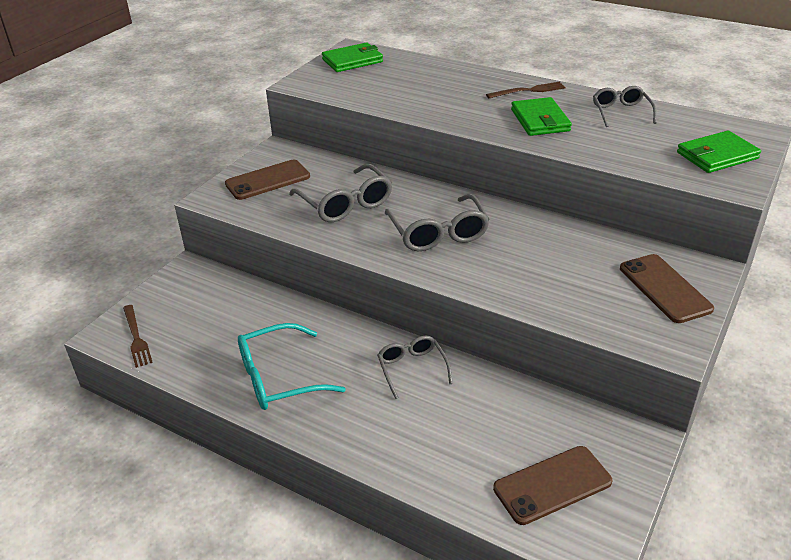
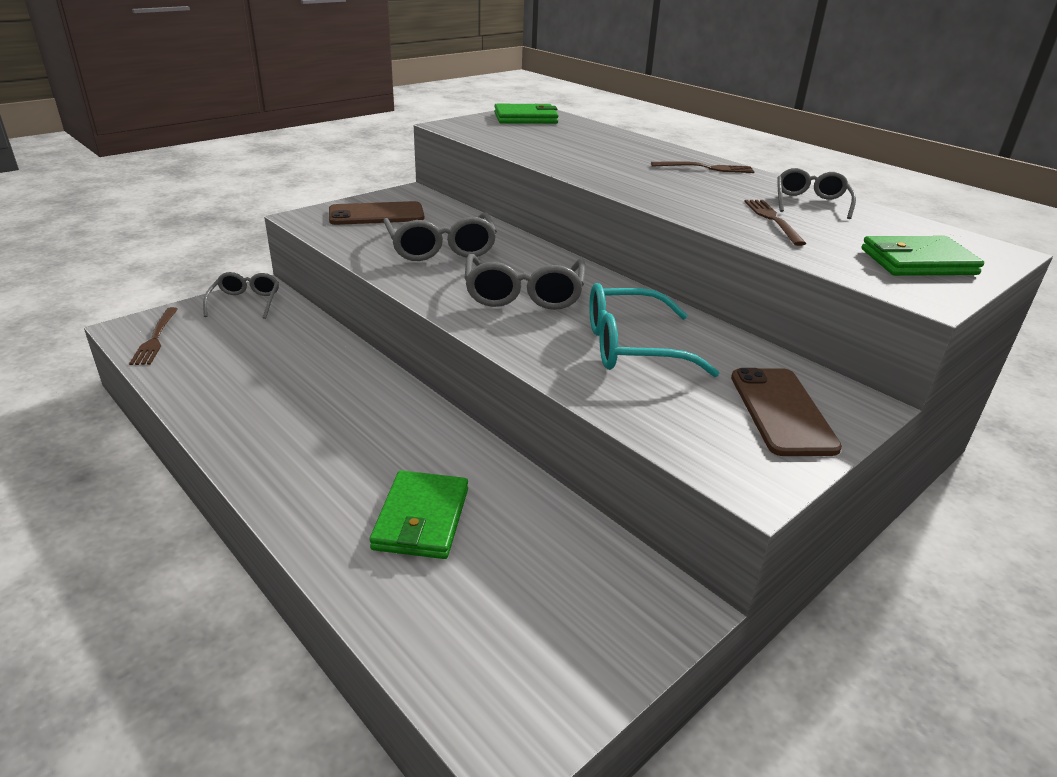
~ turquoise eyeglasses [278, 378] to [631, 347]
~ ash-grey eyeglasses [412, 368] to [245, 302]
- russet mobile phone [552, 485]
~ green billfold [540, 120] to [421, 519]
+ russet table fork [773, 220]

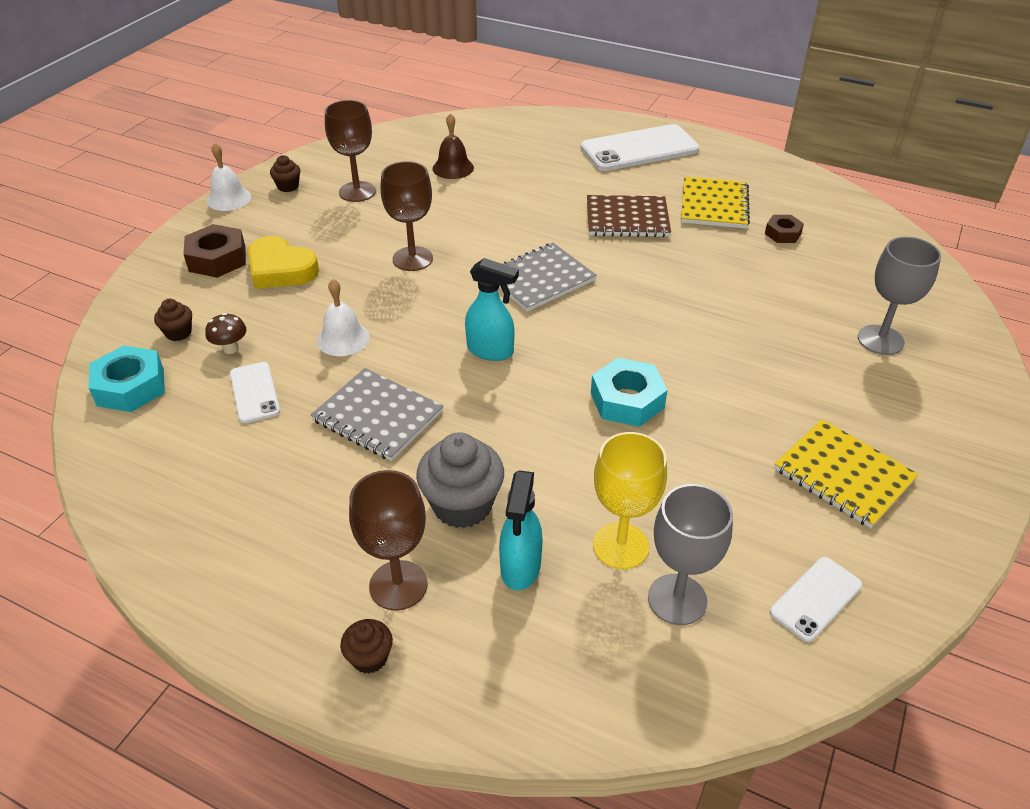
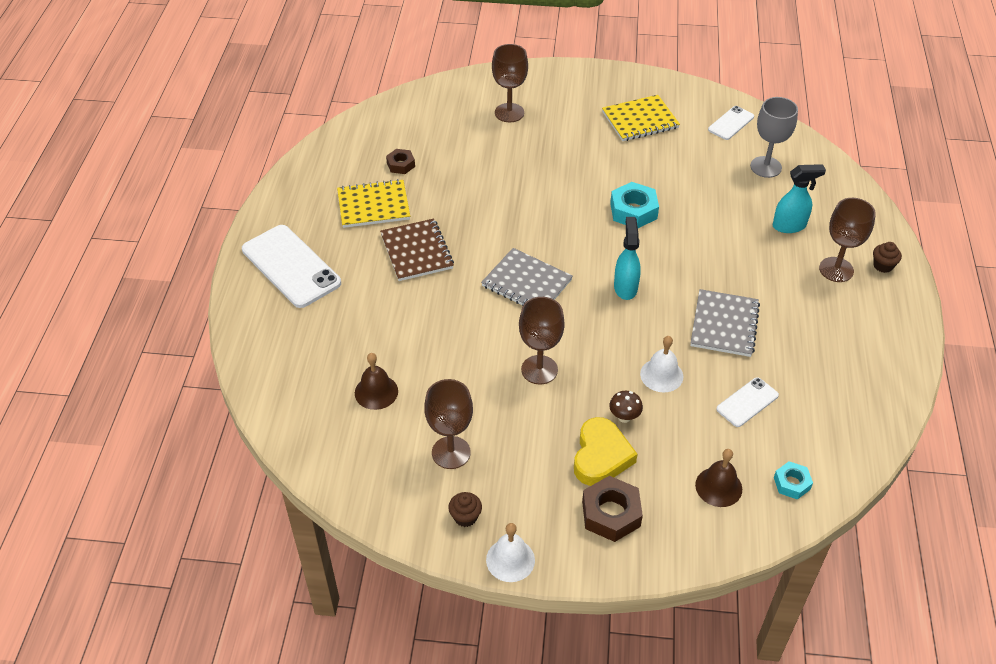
~ turquoise hex nut [131, 387] = [791, 483] x0.60
~ russet muffin [178, 333] to russet school bell [718, 487]
~ russet toadstool [230, 349] to [624, 417]
- ash-grey muffin [462, 505]
- golden wine glass [620, 546]
~ pure white mobile phone [816, 598] = [731, 123] 75 degrees counterclockwise
~ golden notepad [843, 475] = [640, 120] 45 degrees clockwise
~ ash-grey wine glass [880, 340] to russet wine glass [509, 113]

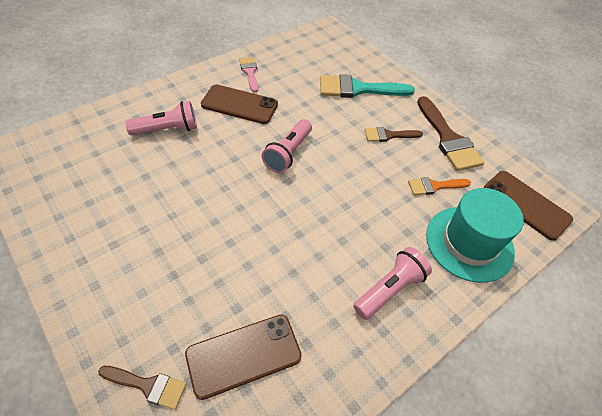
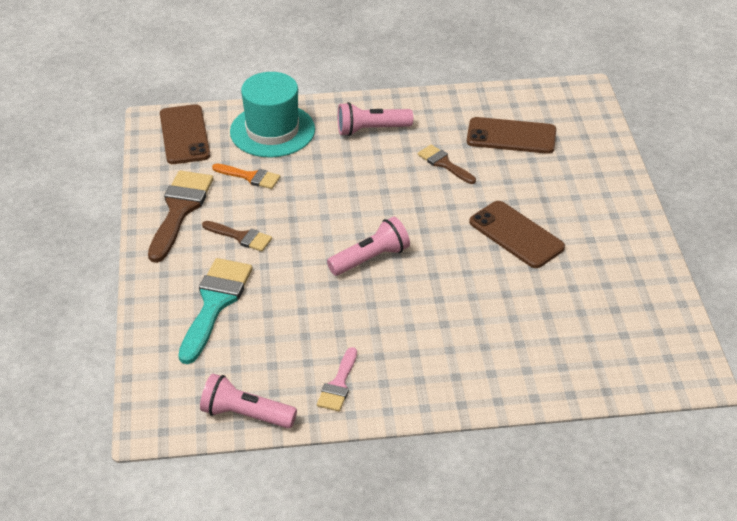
~ russet paint brush [148, 385] to [444, 164]
~ pink pocket torch [167, 129] to [246, 415]
~ russet mobile phone [239, 105] to [516, 235]
~ turquoise paint brush [358, 89] = [215, 304] 105 degrees counterclockwise

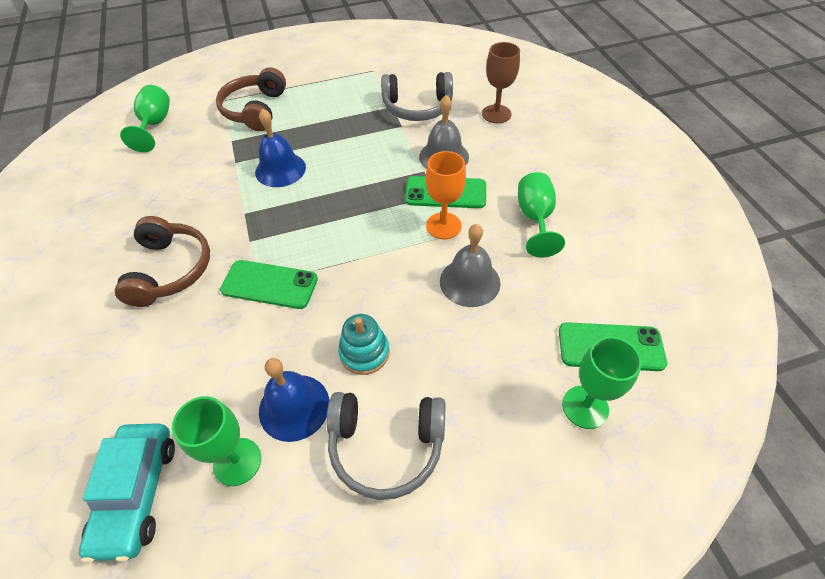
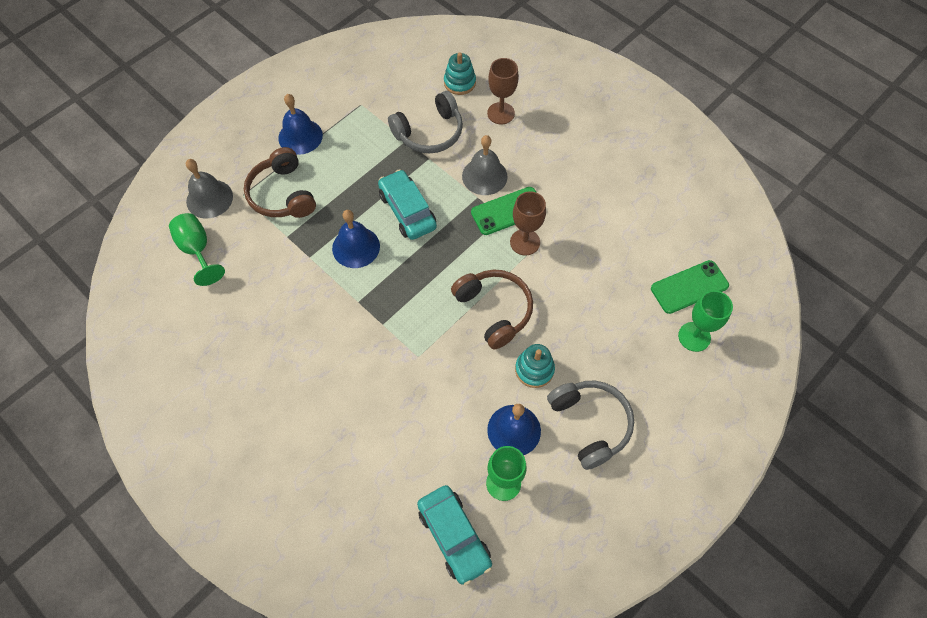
~ russet headphones [170, 270] to [494, 310]
- green mobile phone [269, 284]
~ ash-grey headphones [386, 446] = [590, 424] 90 degrees counterclockwise
~ orange wine glass [443, 226] to russet wine glass [525, 242]
~ ash-grey school bell [470, 282] to [209, 198]
- green wine glass [535, 218]
+ royal blue school bell [300, 136]
+ turquoise toy car [407, 211]
+ turquoise ring stacker [459, 82]

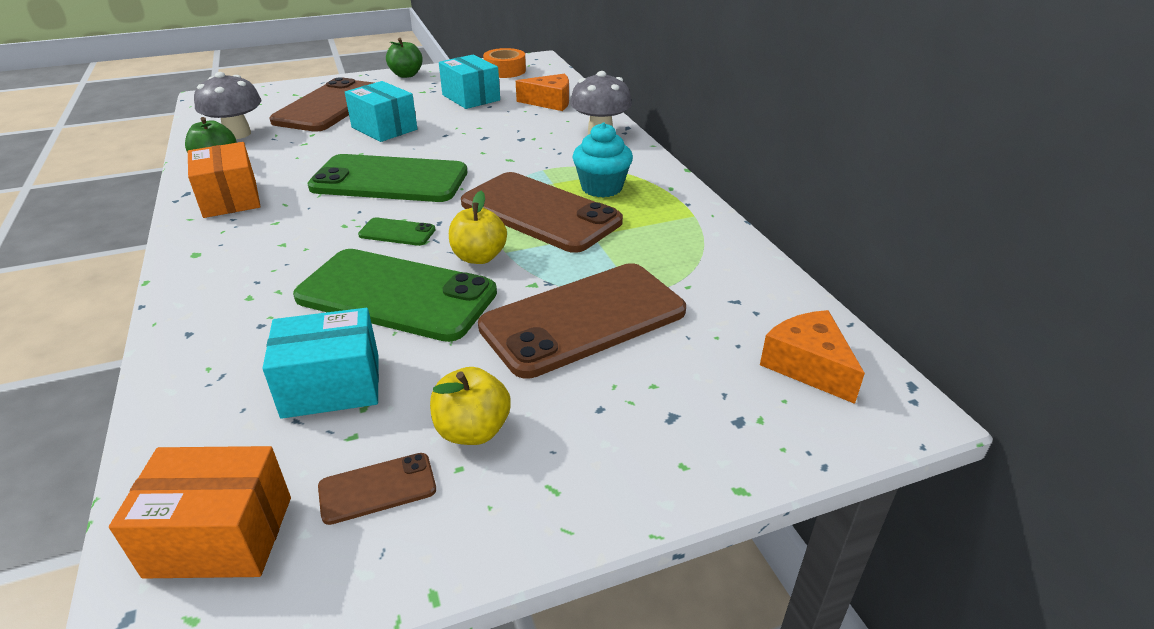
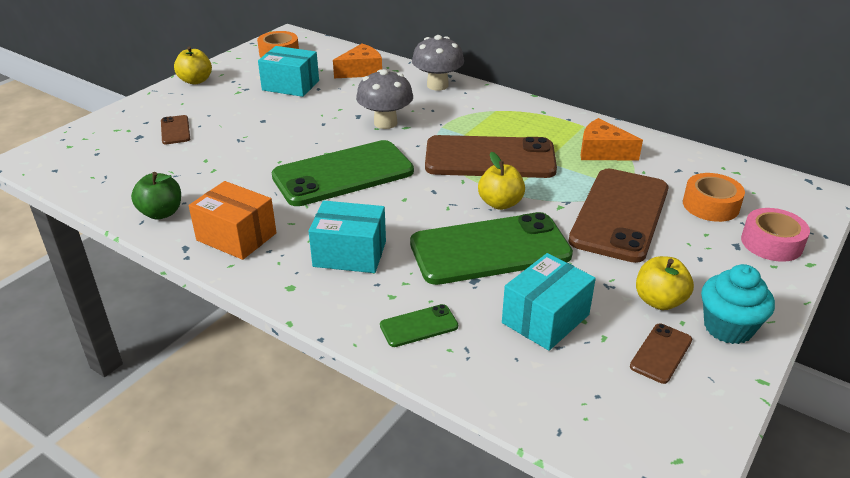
- orange package [220, 536]
~ ash-grey toadstool [237, 134] to [385, 123]
~ russet mobile phone [330, 106] = [175, 130] x0.43
~ turquoise package [384, 128] to [350, 254]
~ green mobile phone [397, 232] to [419, 326]
~ green toy apple [406, 75] to golden toy apple [195, 81]
~ turquoise muffin [601, 188] to [728, 327]
~ orange cheese wedge [808, 366] to [602, 152]
+ orange sticky tape [710, 205]
+ pink sticky tape [771, 243]

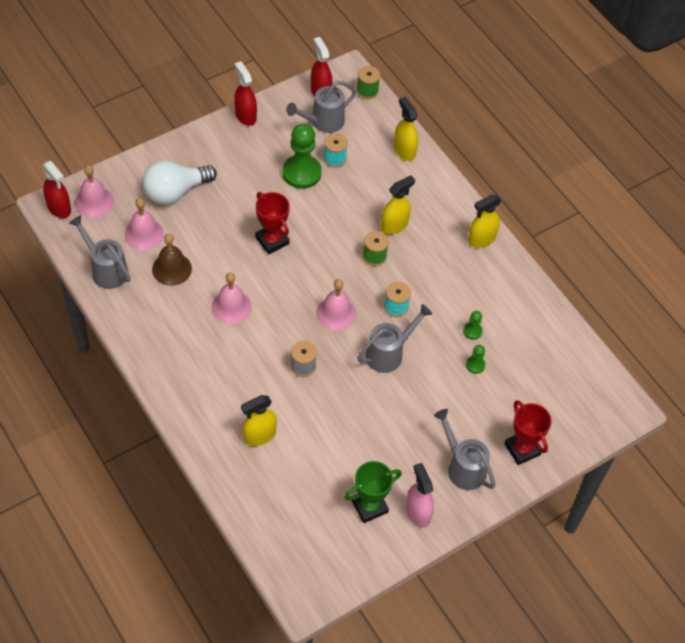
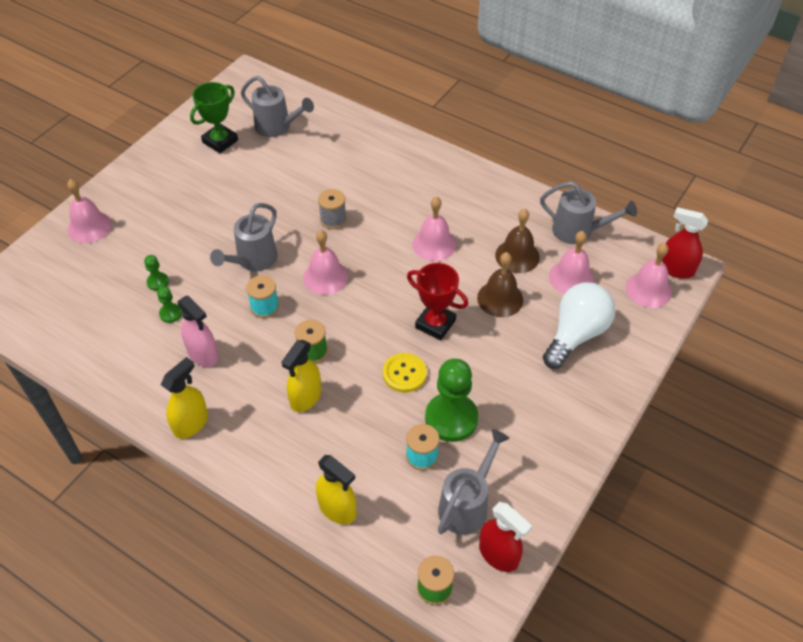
- red spray bottle [245, 116]
- golden spray bottle [259, 435]
~ pink spray bottle [418, 512] to [203, 354]
~ ash-grey sprinkling can [462, 467] to [277, 127]
~ red prize cup [522, 449] to pink school bell [89, 227]
+ golden shirt button [404, 373]
+ russet school bell [500, 299]

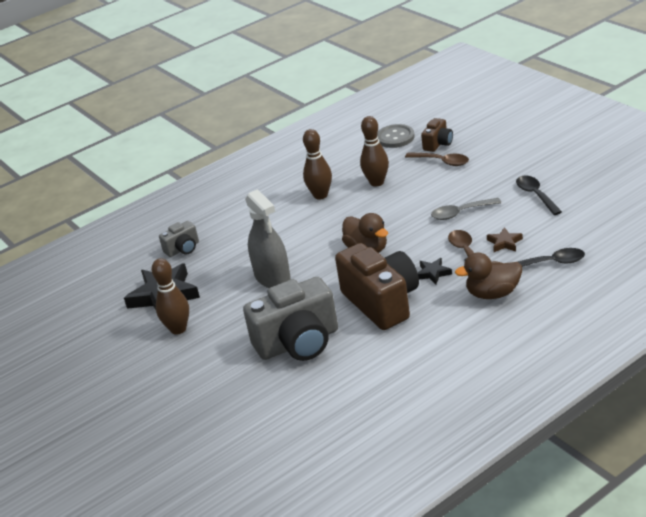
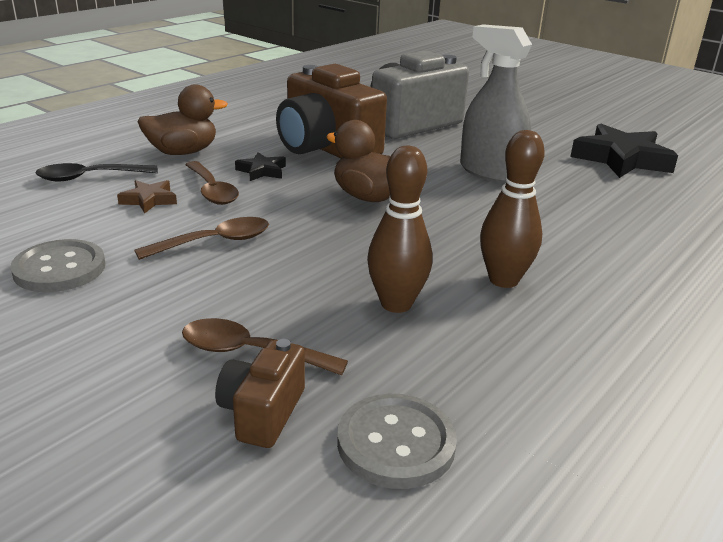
- russet bowling pin [178, 329]
- ash-grey photo camera [183, 249]
~ ash-grey teaspoon [460, 213] to russet teaspoon [215, 242]
~ black teaspoon [535, 195] to ash-grey shirt button [59, 269]

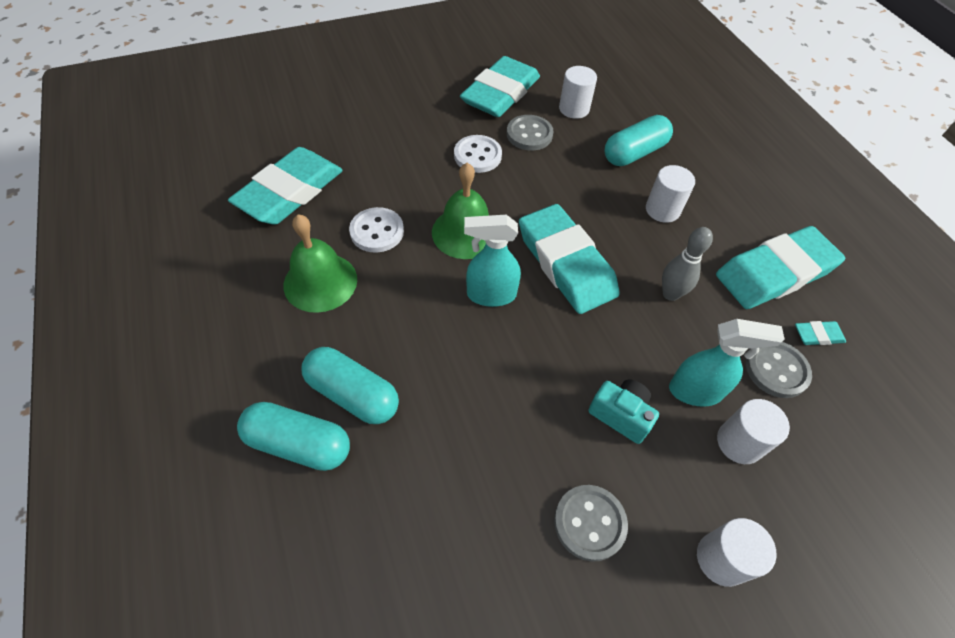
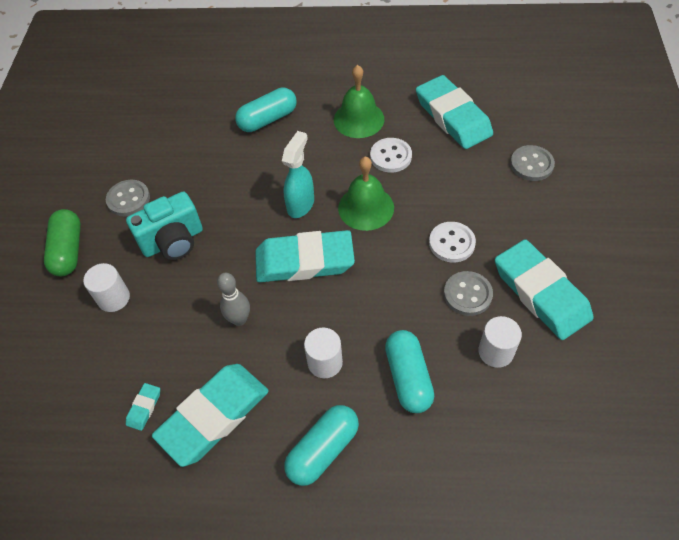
~ turquoise pill [299, 444] to [323, 450]
~ turquoise photo camera [620, 415] = [173, 241] x1.56
- turquoise spray bottle [696, 391]
~ pure white cylinder [721, 559] to green pill [68, 250]
~ turquoise eraser [774, 273] = [214, 416] 45 degrees clockwise
~ ash-grey shirt button [776, 370] to [531, 164]

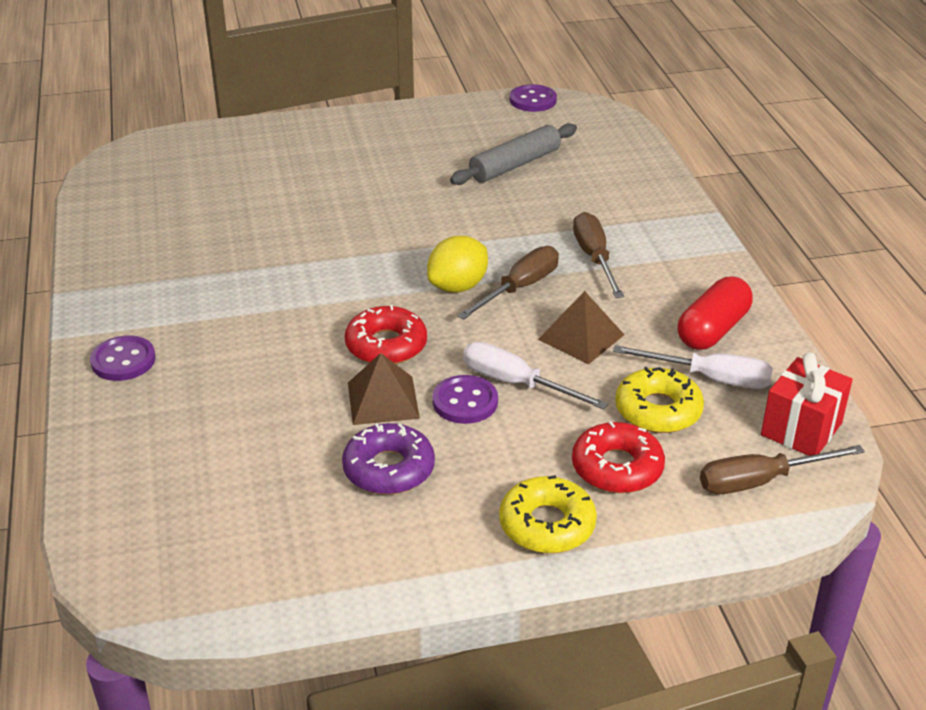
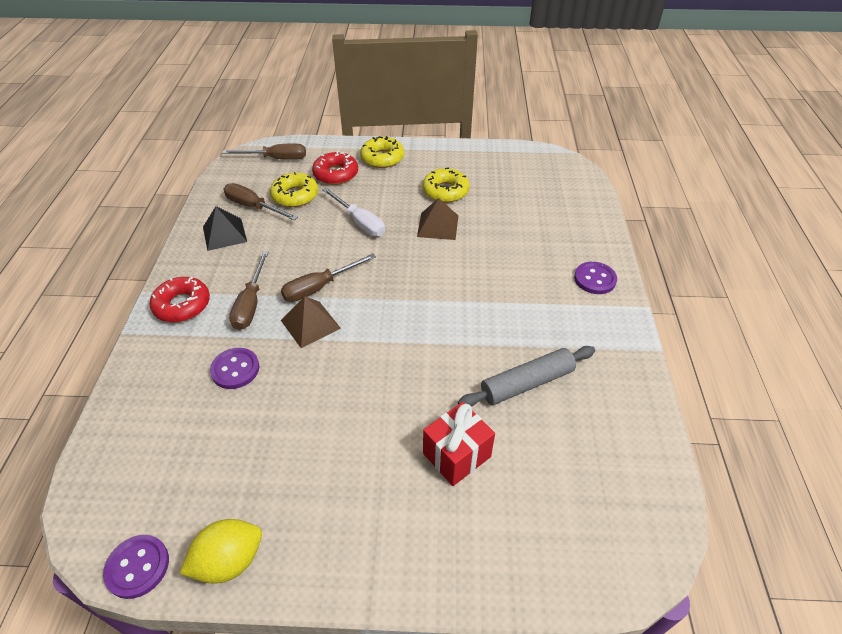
~ violet doughnut [389, 469] to golden doughnut [445, 191]
~ red doughnut [386, 345] to [182, 305]
~ golden toy lemon [458, 286] to [229, 561]
~ violet shirt button [465, 402] to [235, 369]
~ ash-grey rolling pin [514, 165] to [527, 383]
~ russet pyramid [581, 337] to [310, 324]
~ pure white hand screwdriver [710, 378] to russet hand screwdriver [253, 207]
~ red pill [713, 330] to black pyramid [224, 234]
~ red gift [801, 429] to [456, 455]

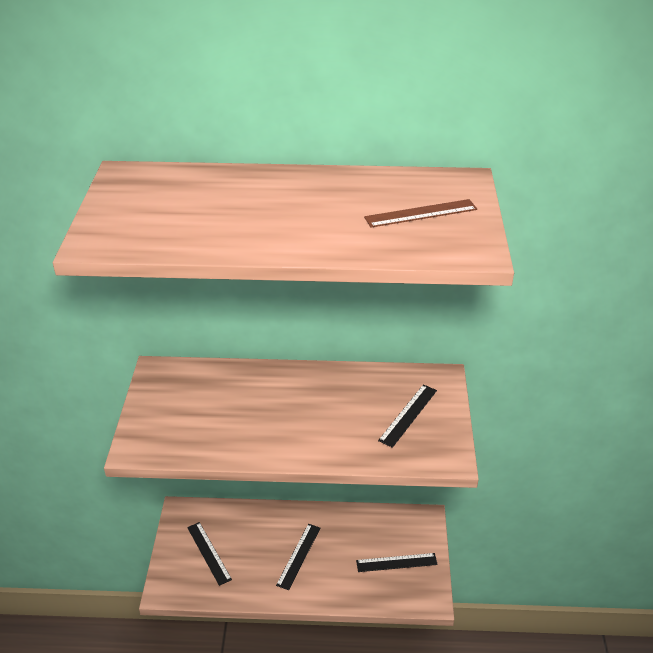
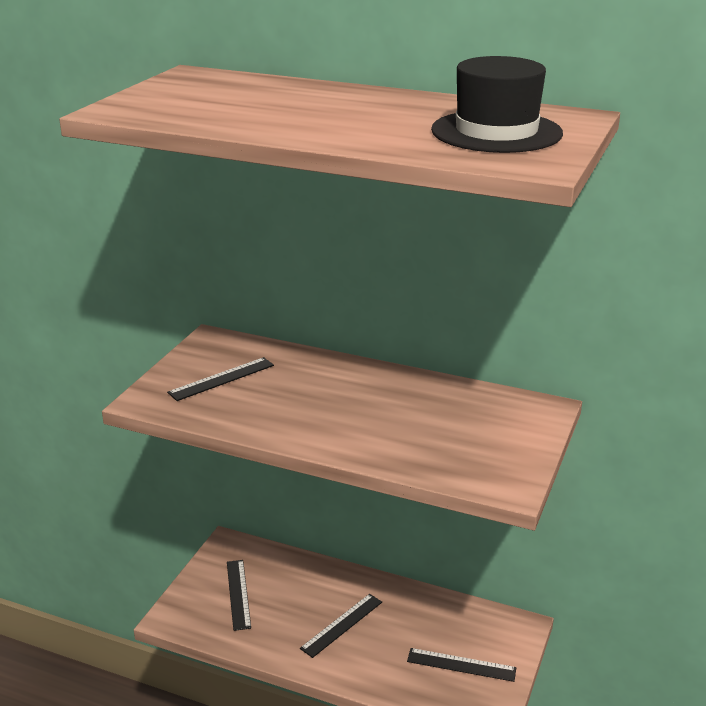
~ russet ruler [421, 213] to black hat [496, 132]
~ black ruler [408, 415] to [221, 379]

